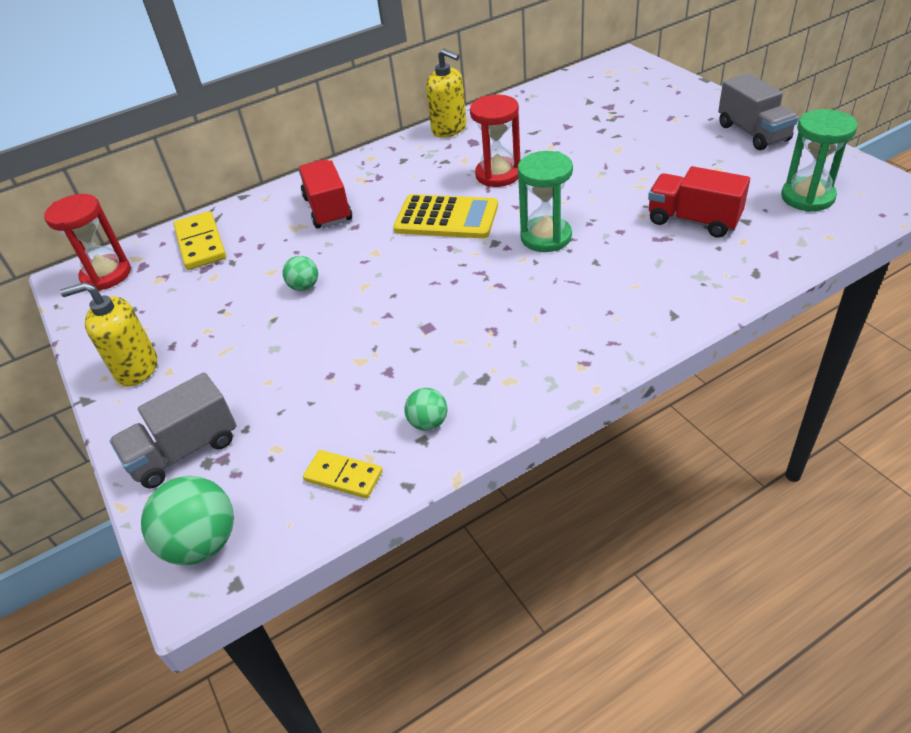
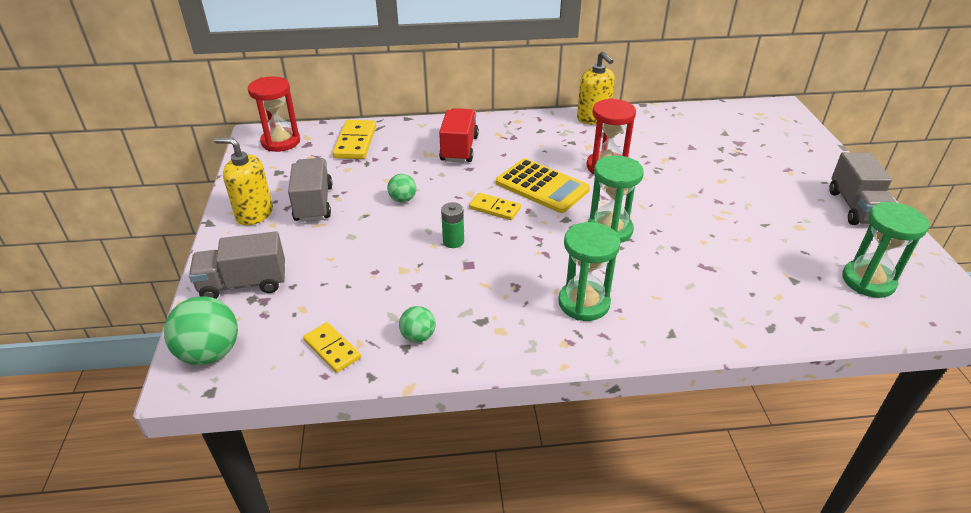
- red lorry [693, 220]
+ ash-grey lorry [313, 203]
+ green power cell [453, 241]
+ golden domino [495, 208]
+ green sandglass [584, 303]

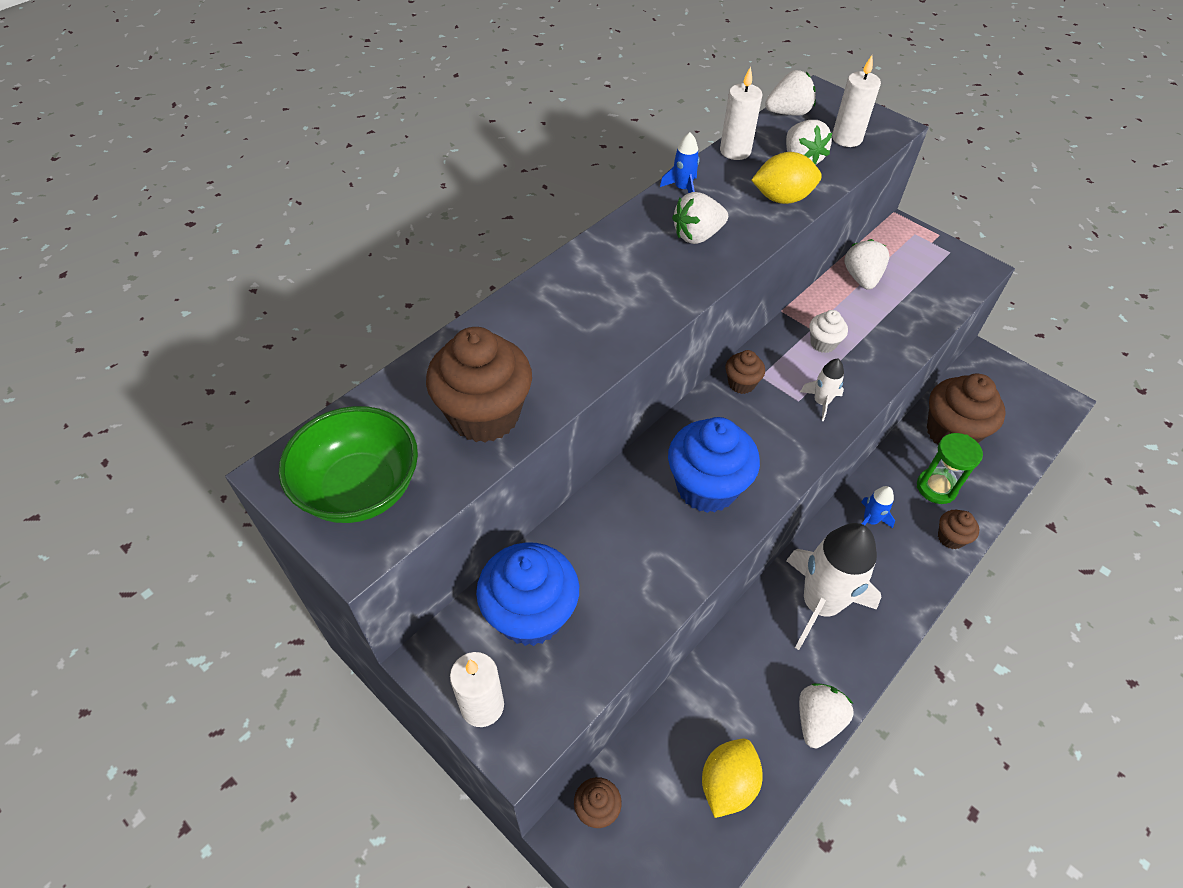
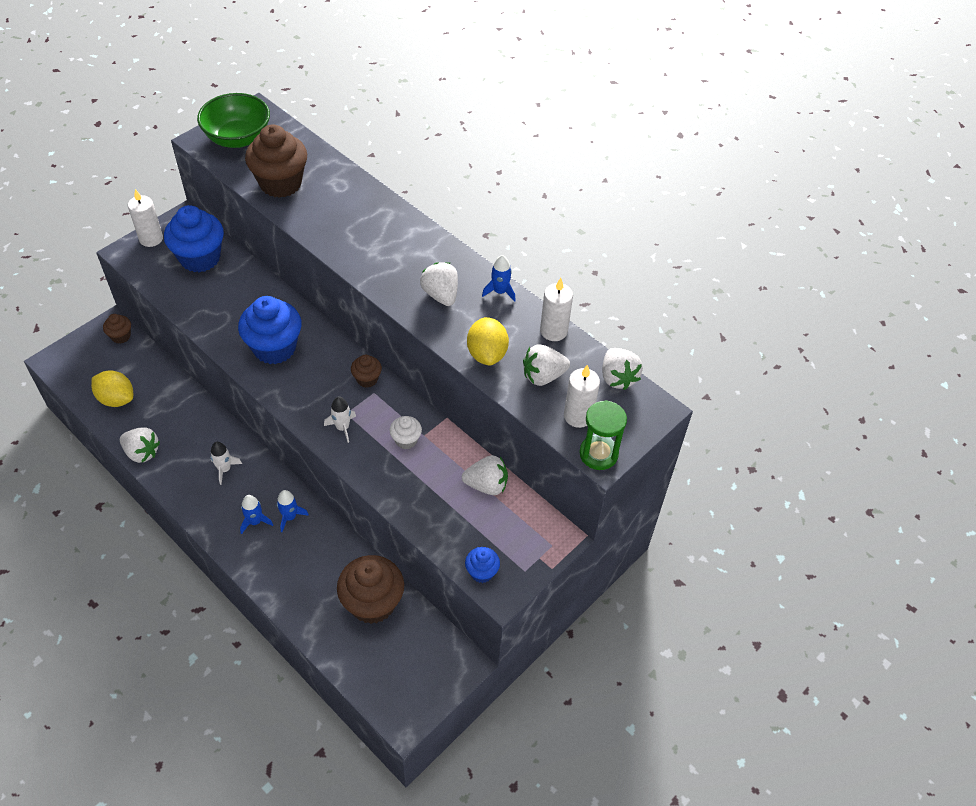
~ pure white spaceship [820, 604] = [224, 469] x0.43
~ green sandglass [936, 487] to [598, 454]
- russet muffin [950, 538]
+ royal blue spaceship [255, 521]
+ royal blue muffin [482, 572]

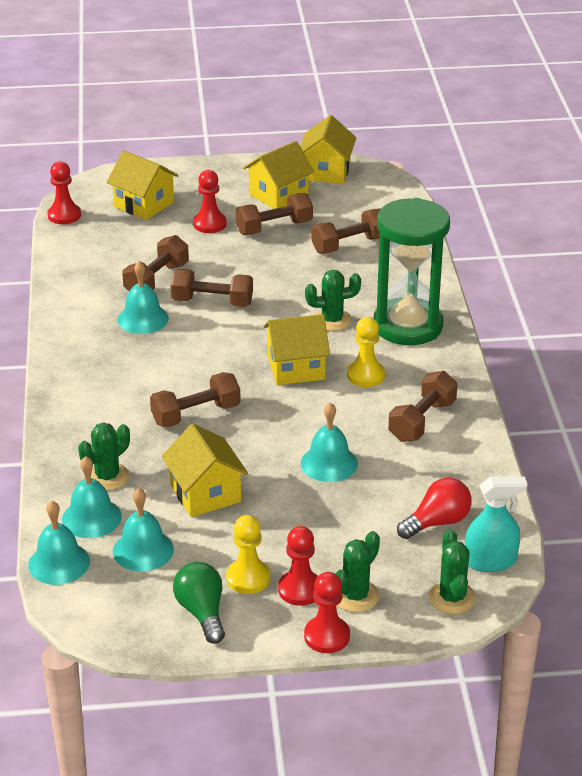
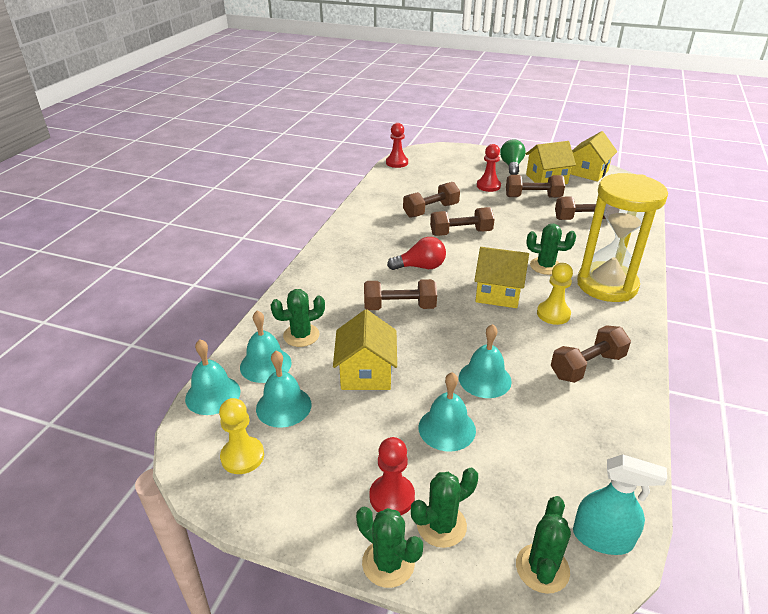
- golden toy house [144, 204]
~ turquoise school bell [143, 319] to [447, 428]
~ russet hand weight [212, 302] = [461, 233] 45 degrees counterclockwise
~ green lightbulb [202, 612] to [511, 166]
~ golden game pawn [248, 578] to [242, 456]
~ red game pawn [327, 636] to green prickly plant [388, 563]
~ green sandglass [408, 326] to golden sandglass [607, 285]
~ red lightbulb [437, 522] to [420, 267]

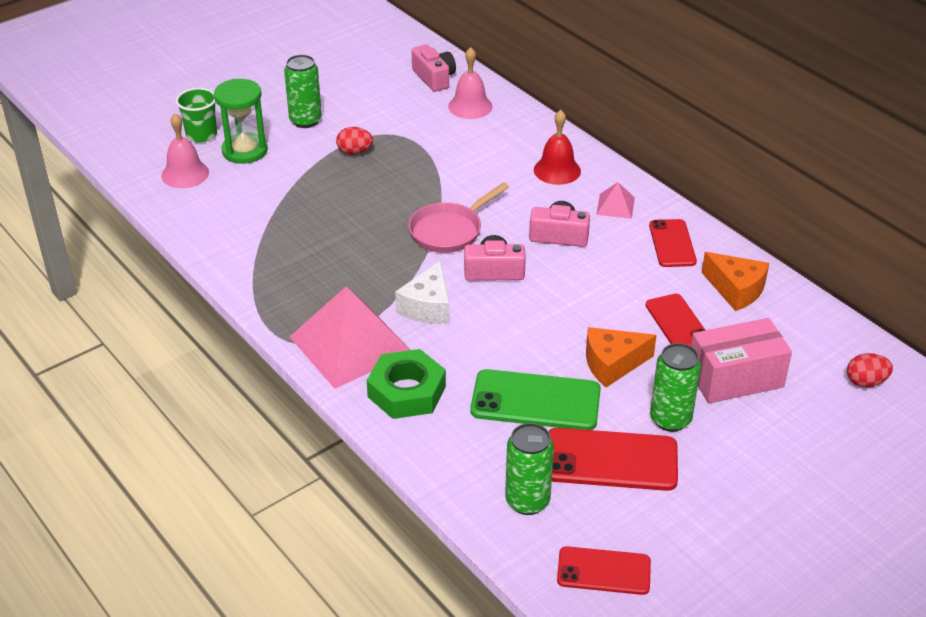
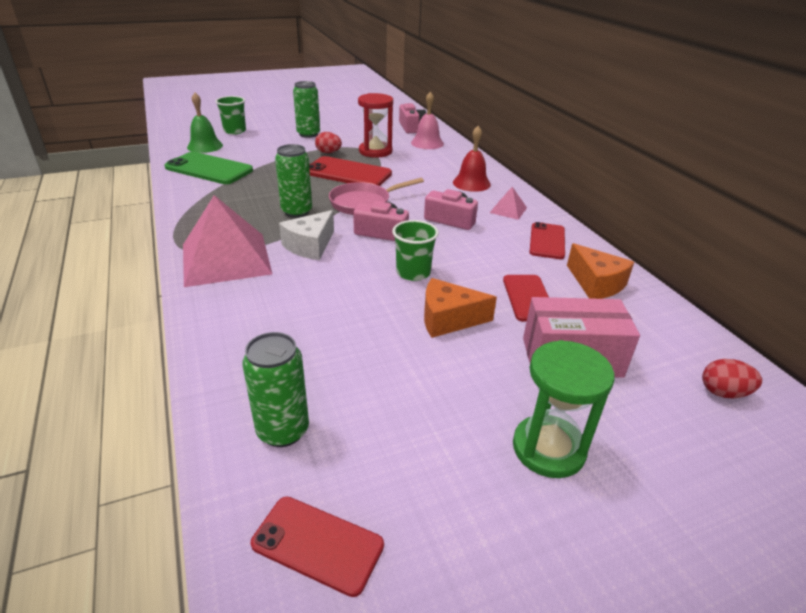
~ pink school bell [185, 174] to green school bell [205, 146]
~ green sandglass [245, 151] to [548, 448]
- green hex nut [406, 391]
~ green mobile phone [535, 401] to [209, 169]
~ red mobile phone [611, 460] to [348, 173]
~ green can [670, 419] to [297, 212]
+ red sandglass [375, 151]
+ green cup [413, 273]

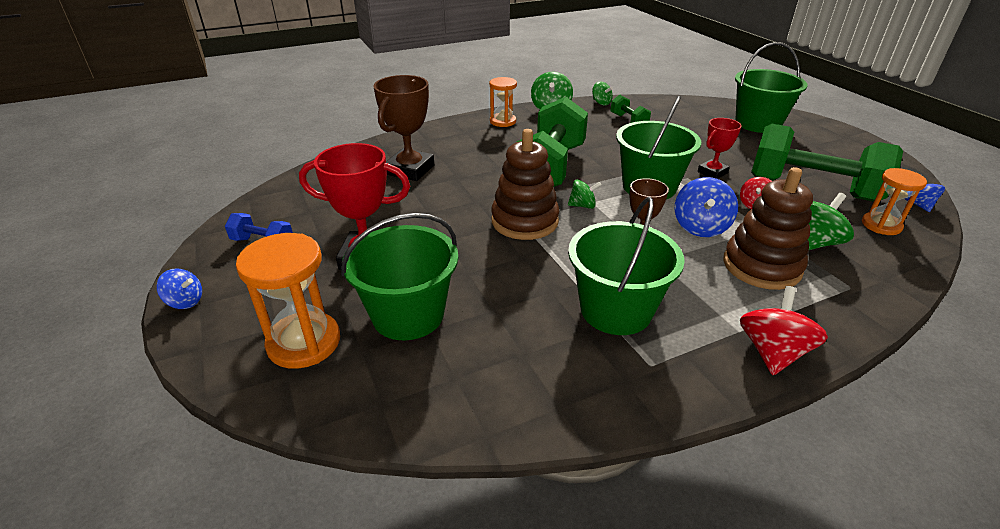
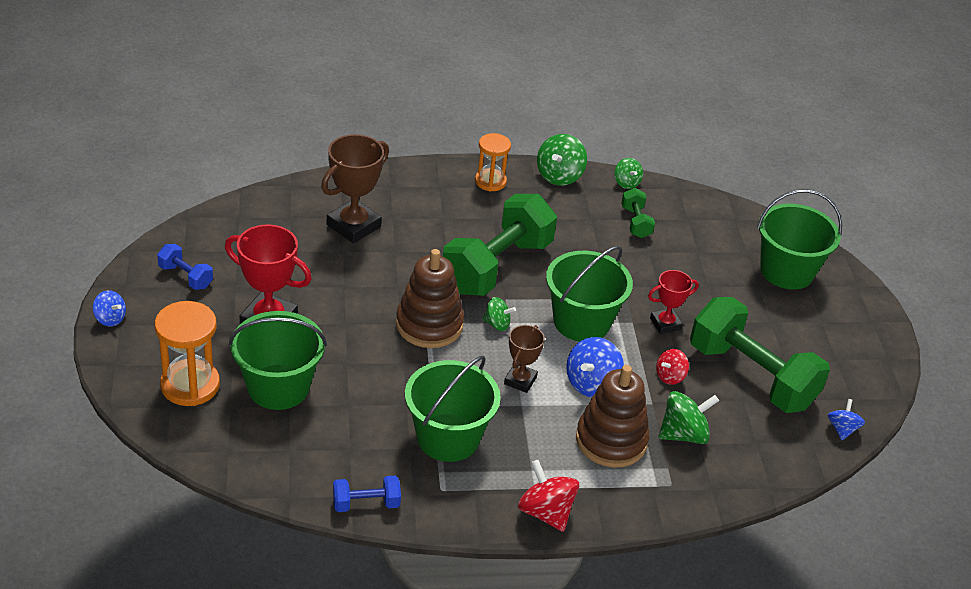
~ red spinning top [772, 352] = [545, 512] 75 degrees counterclockwise
- orange sandglass [881, 225]
+ royal blue hand weight [366, 504]

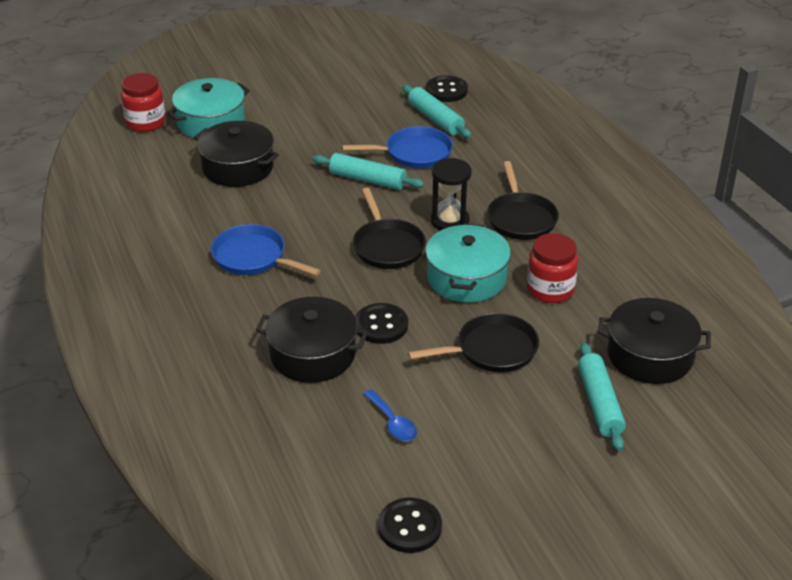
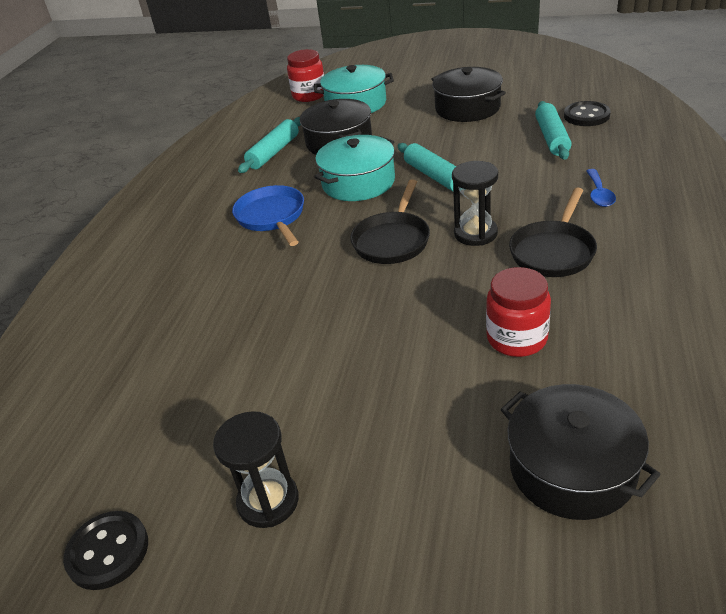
~ black stockpot [312, 354] to [467, 108]
- royal blue pan [414, 153]
- black shirt button [381, 325]
~ royal blue teaspoon [392, 423] to [599, 194]
- black pan [491, 350]
~ turquoise stockpot [466, 278] to [358, 182]
~ turquoise rolling pin [599, 403] to [274, 152]
+ black sandglass [268, 501]

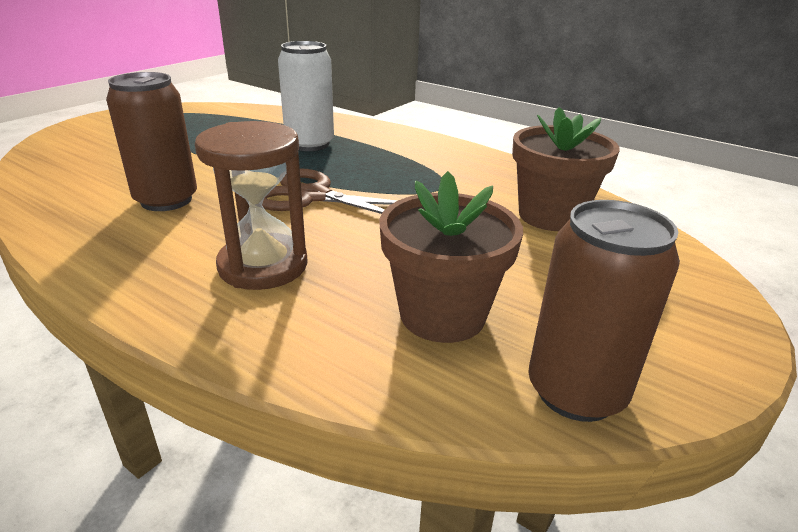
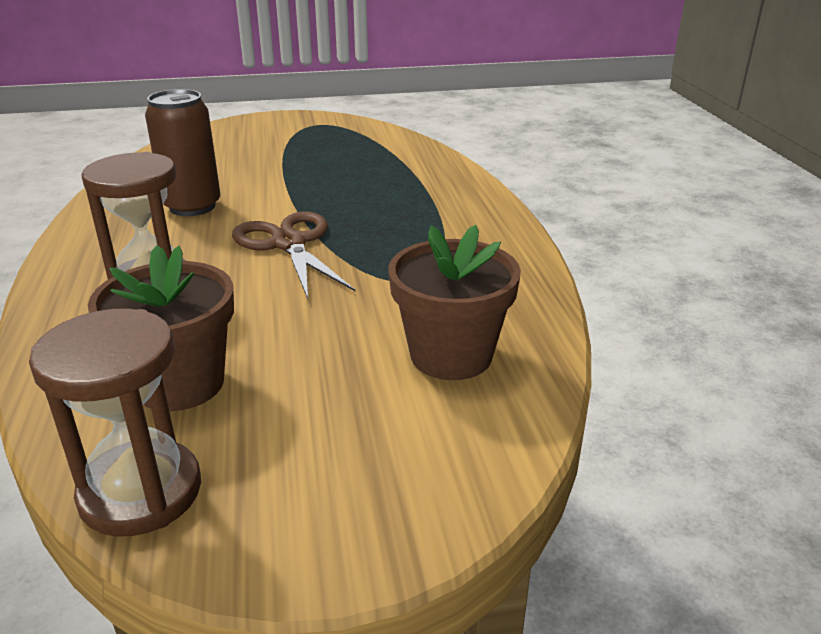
- pure white can [310, 144]
~ russet can [576, 391] to russet sandglass [141, 492]

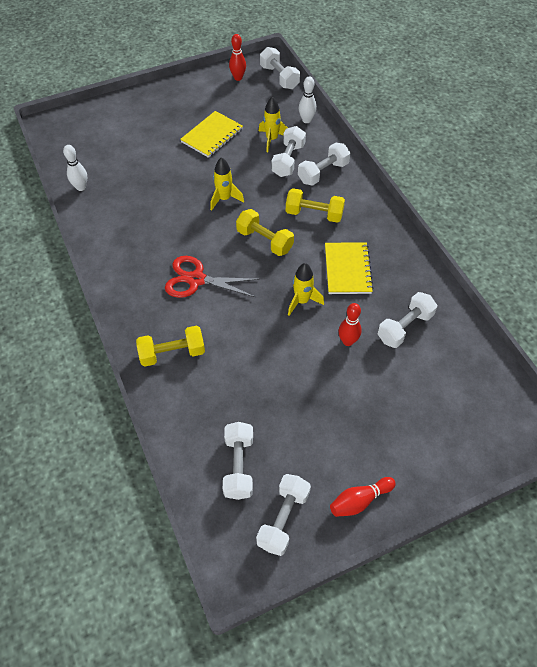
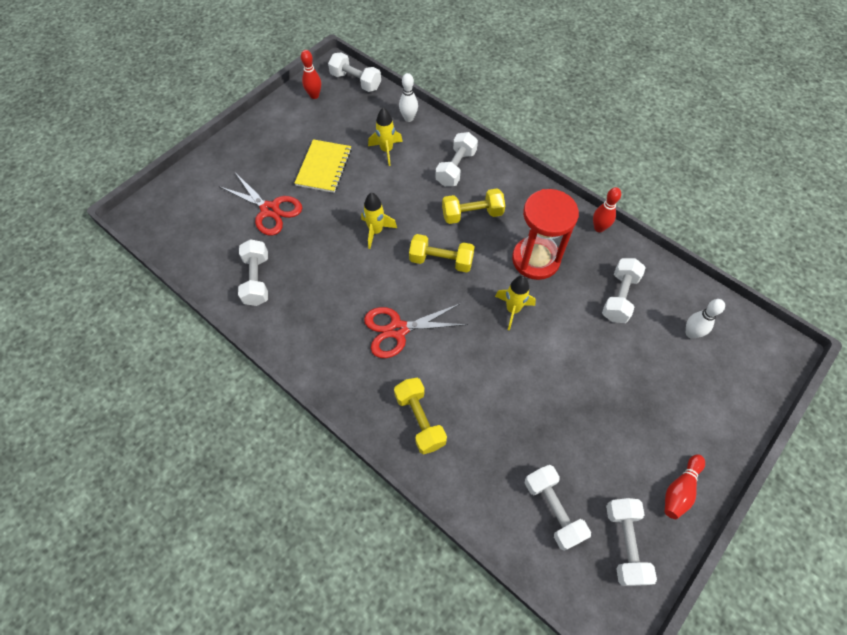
~ pure white bowling pin [81, 187] to [691, 333]
~ golden hand weight [172, 353] = [420, 420] 75 degrees counterclockwise
~ pure white hand weight [288, 160] to [257, 280]
~ golden notepad [347, 269] to red sandglass [535, 259]
~ red bowling pin [347, 341] to [599, 228]
+ red shears [270, 210]

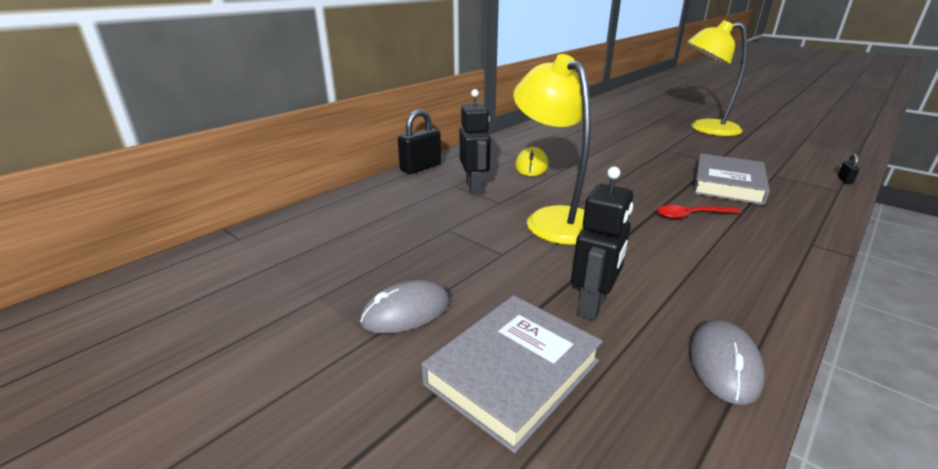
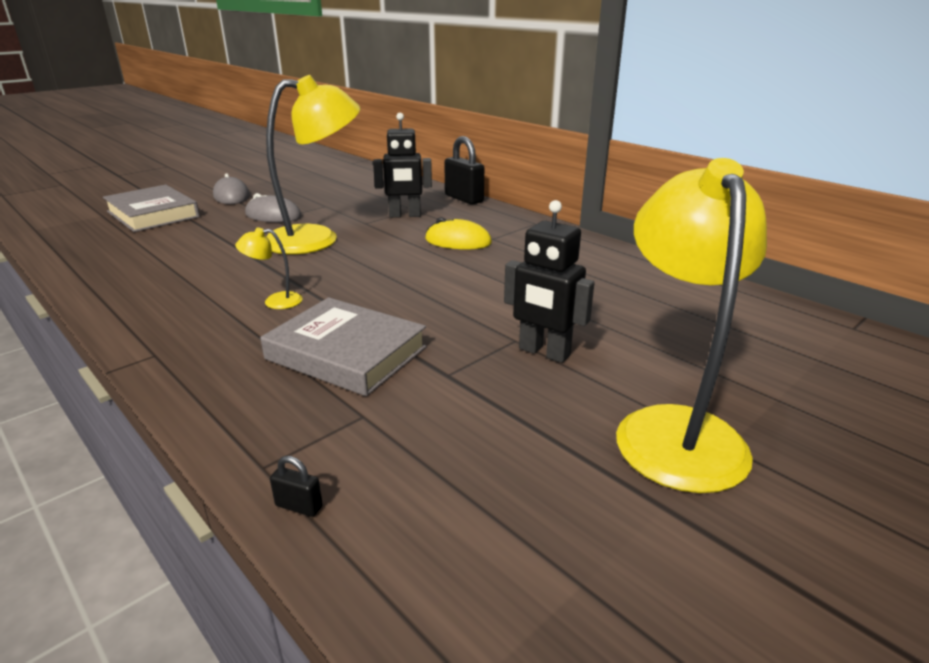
~ black robot figure [593, 305] to [544, 352]
~ red teaspoon [691, 215] to golden lamp [275, 301]
~ ash-grey computer mouse [723, 364] to [273, 215]

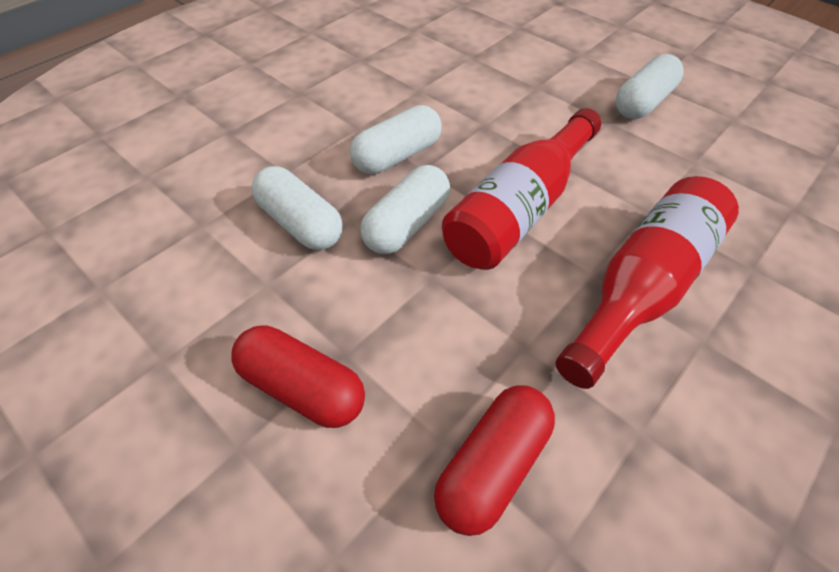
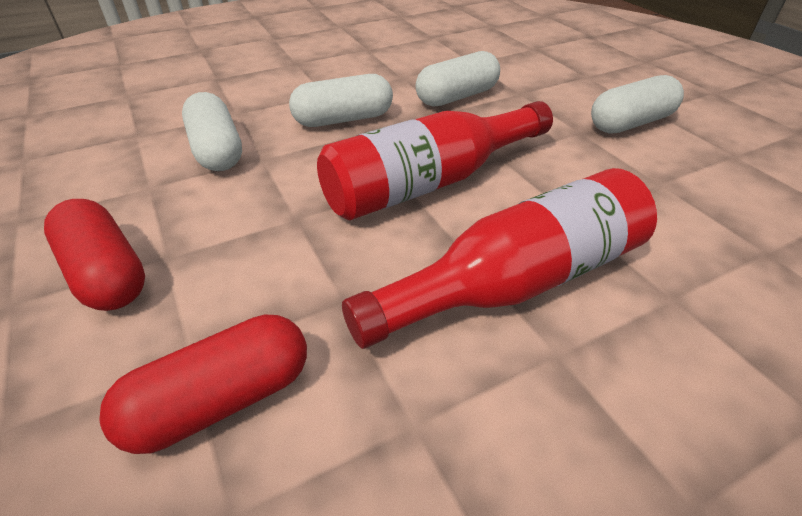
~ pure white pill [407, 224] to [457, 97]

